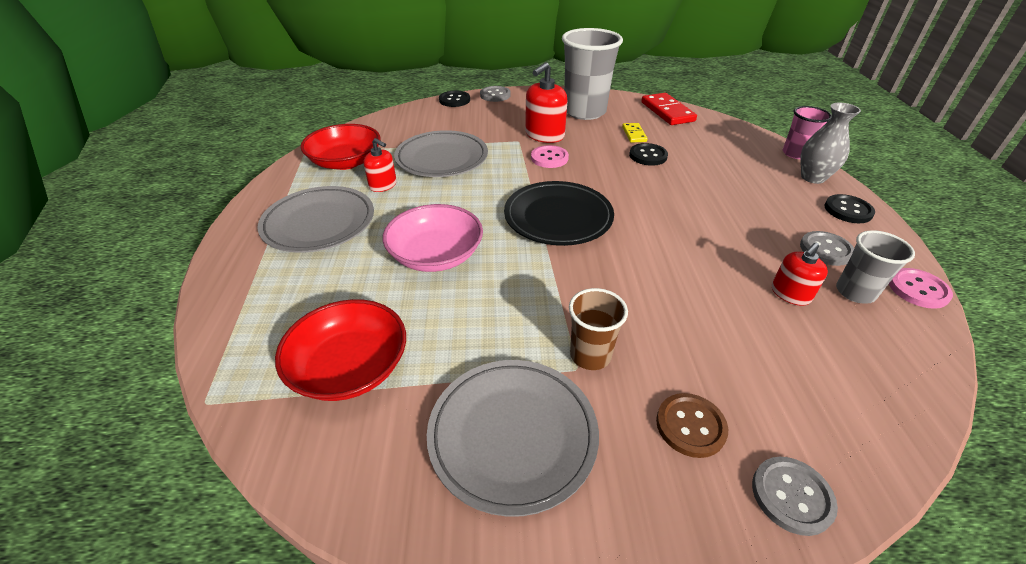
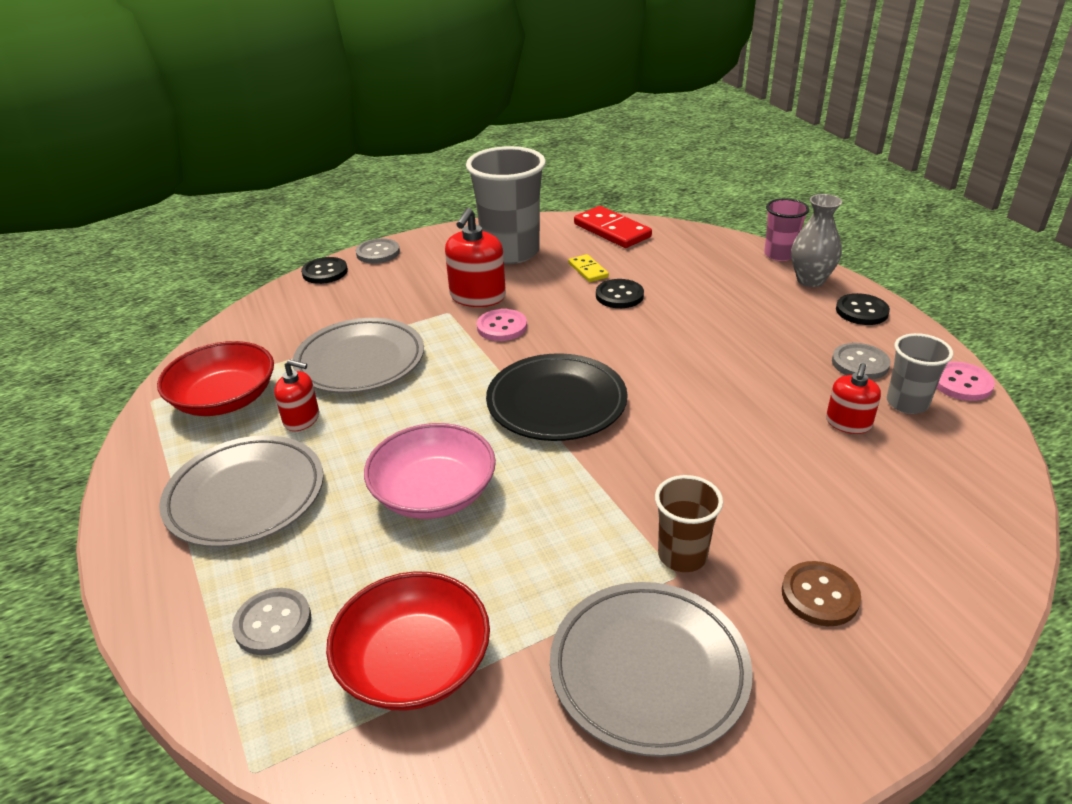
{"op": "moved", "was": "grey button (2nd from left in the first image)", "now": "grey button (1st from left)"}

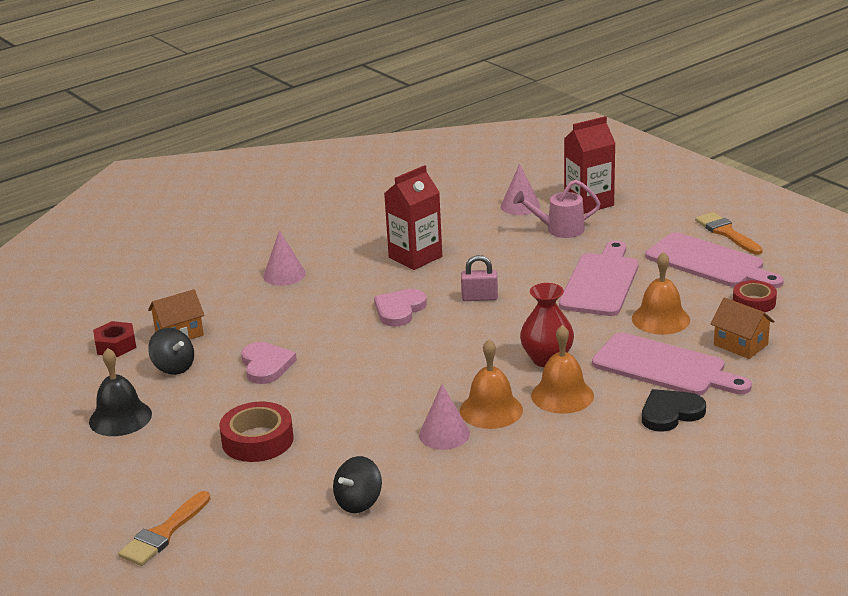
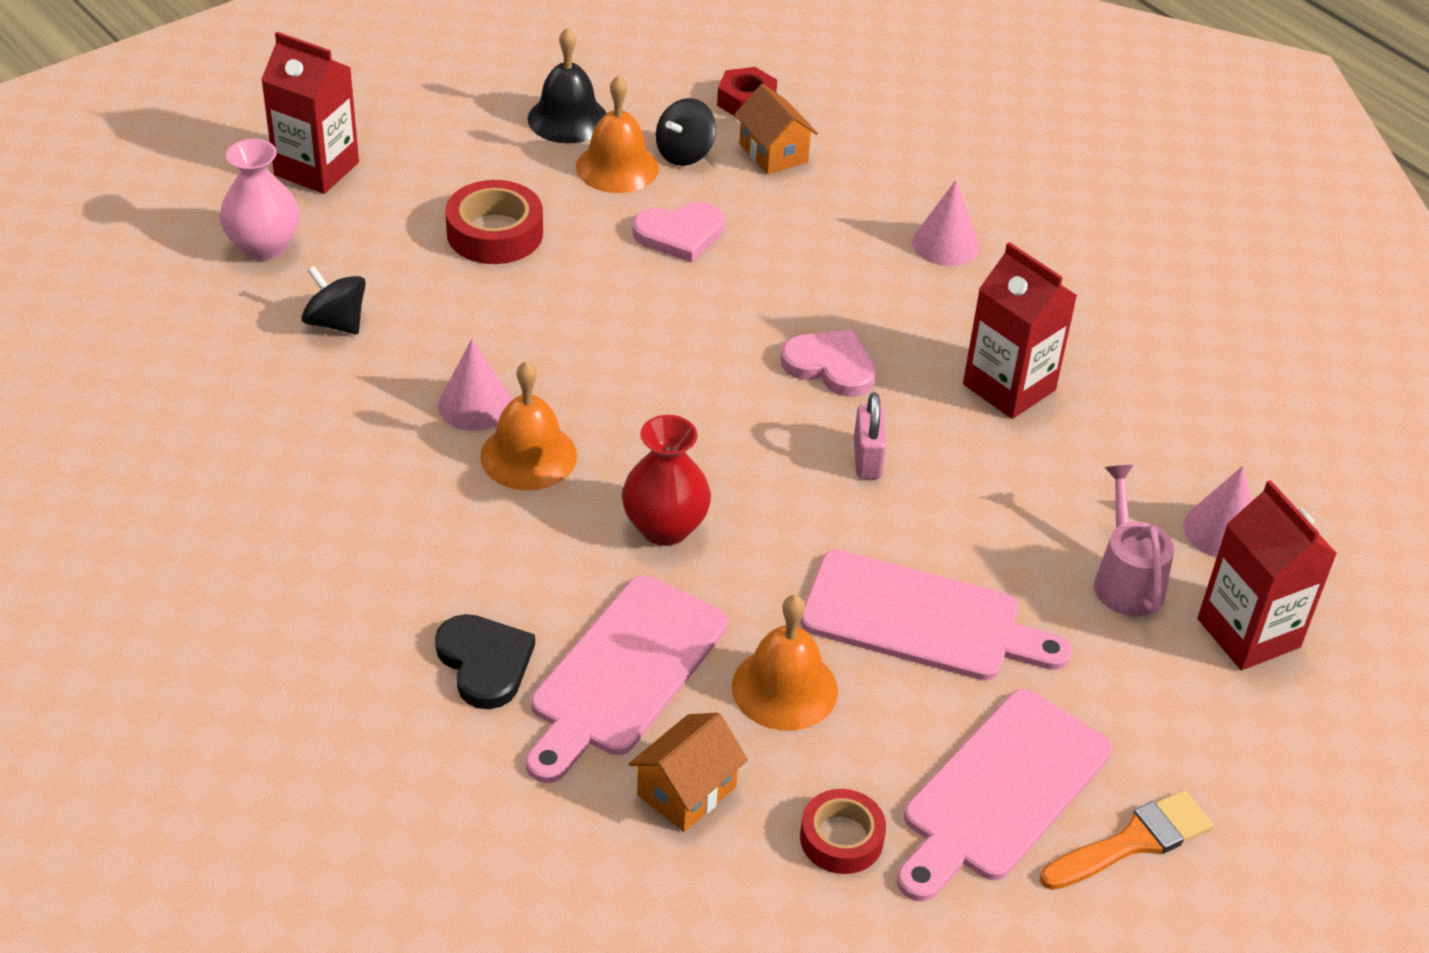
{"op": "moved", "was": "orange bell (2nd from left)"}
{"op": "replaced", "was": "orange brush (1st from left)", "now": "red carton (1st from left)"}
{"op": "added", "now": "pink vase"}

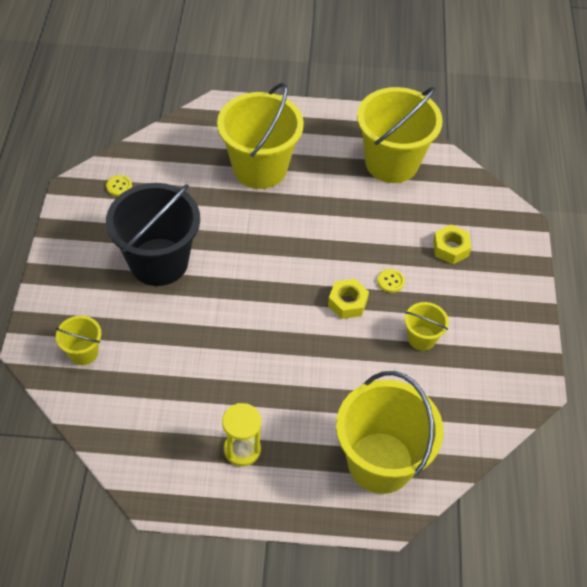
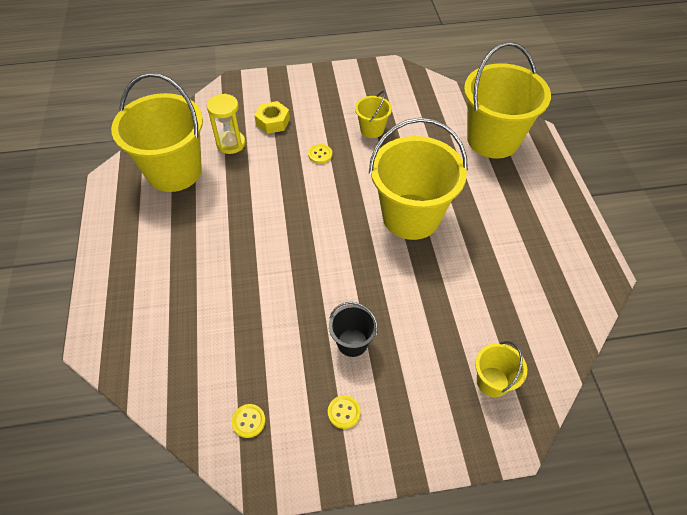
{"op": "moved", "was": "yellow bucket (2nd from left in the first image)", "now": "yellow bucket (3rd from left)"}
{"op": "resized", "was": "black bucket", "ratio": 0.46}
{"op": "removed", "was": "yellow nut (1st from left)"}
{"op": "moved", "was": "yellow hourglass"}
{"op": "added", "now": "yellow button (3rd from left)"}

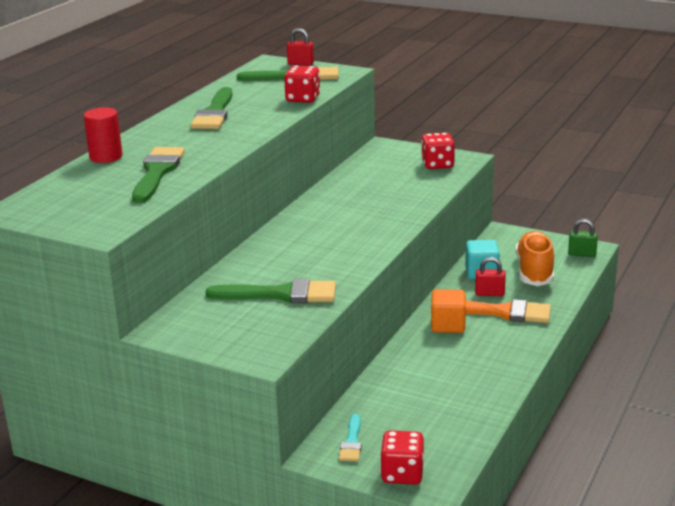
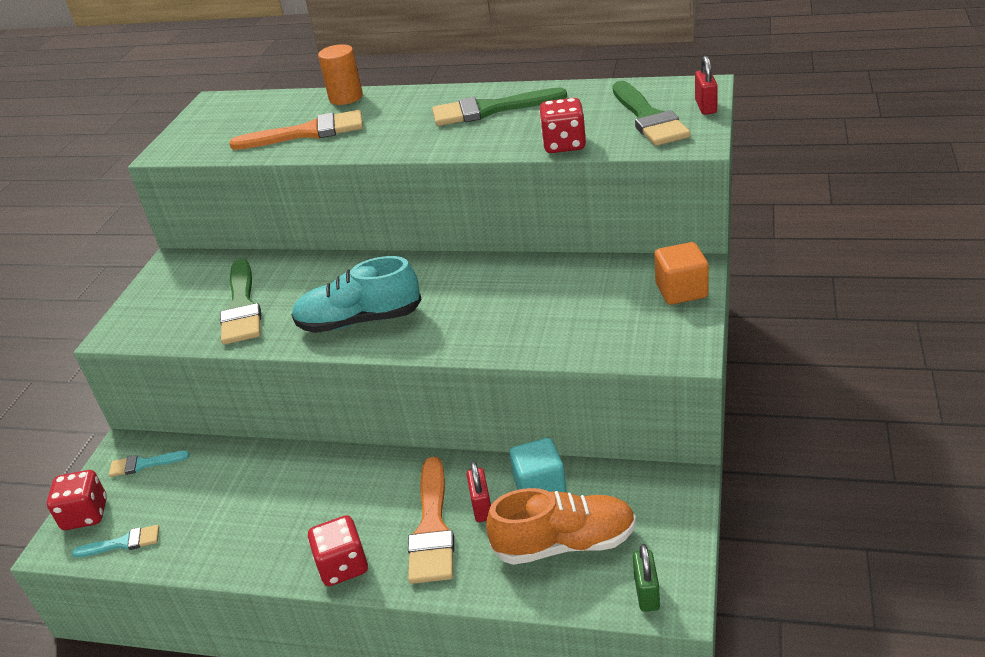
{"op": "recoloured", "was": "red cylinder", "now": "orange cylinder"}
{"op": "moved", "was": "red dice (3rd from left in the first image)", "now": "red dice (2nd from left)"}
{"op": "recoloured", "was": "green brush (1st from left)", "now": "orange brush (1st from left)"}
{"op": "moved", "was": "orange cube"}
{"op": "added", "now": "turquoise shoe"}
{"op": "added", "now": "turquoise brush (1st from left)"}

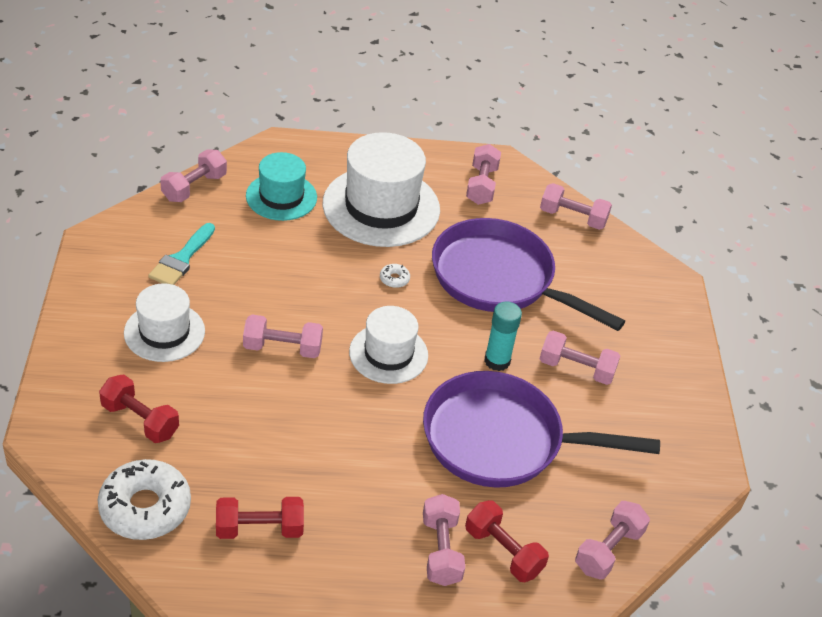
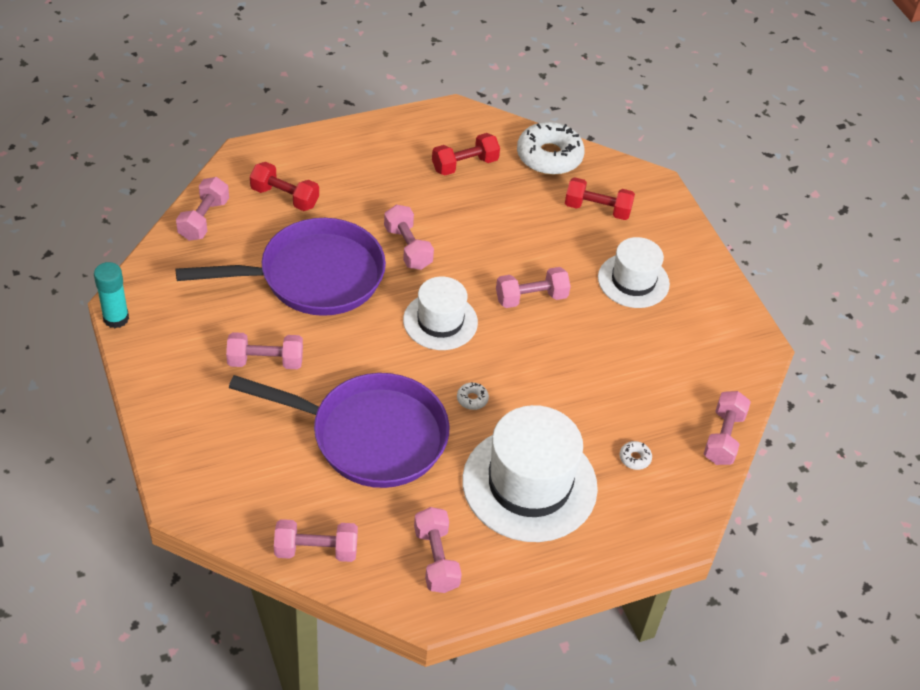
{"op": "replaced", "was": "turquoise hat", "now": "white donut (3rd from left)"}
{"op": "removed", "was": "turquoise brush"}
{"op": "moved", "was": "turquoise glue stick"}
{"op": "moved", "was": "pink dumbbell (3rd from left in the first image)", "now": "pink dumbbell (4th from left)"}

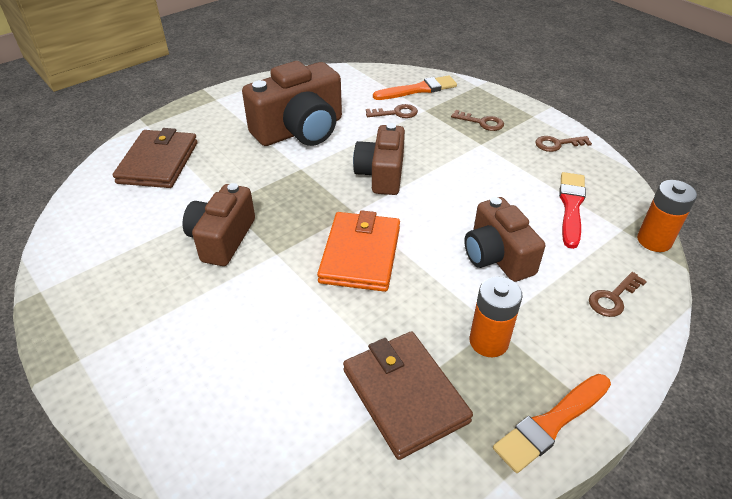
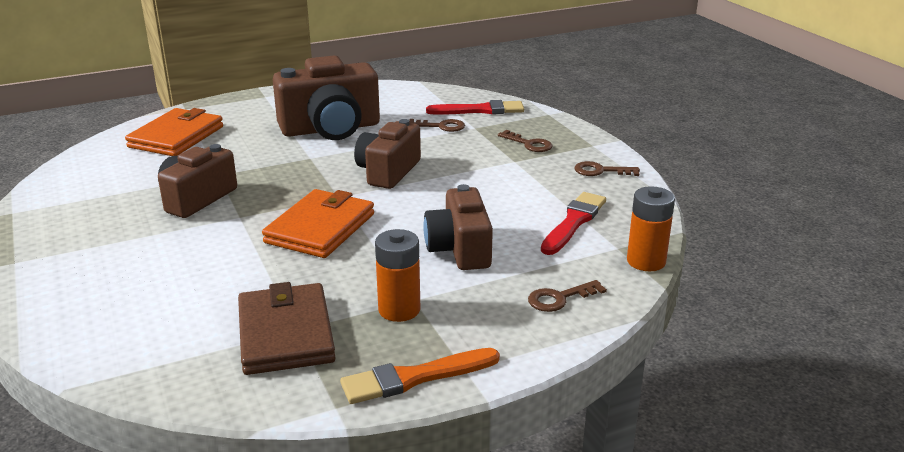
{"op": "recoloured", "was": "orange brush (1st from left)", "now": "red brush (1st from left)"}
{"op": "recoloured", "was": "brown wallet (1st from left)", "now": "orange wallet (1st from left)"}

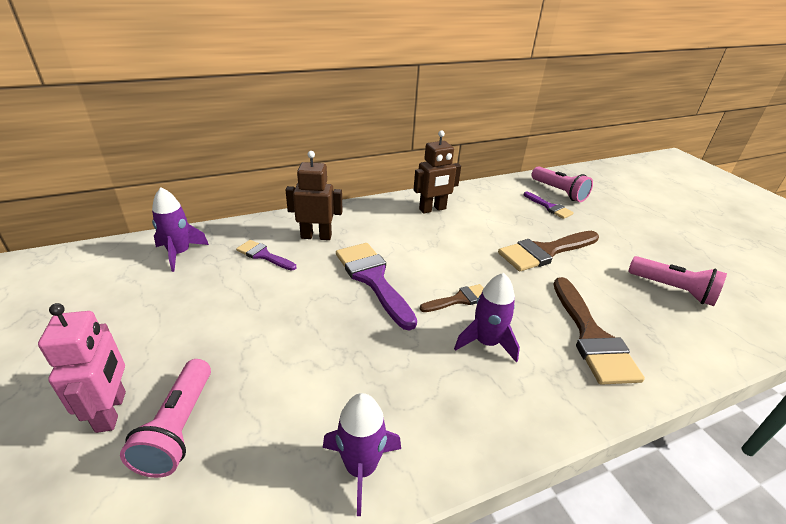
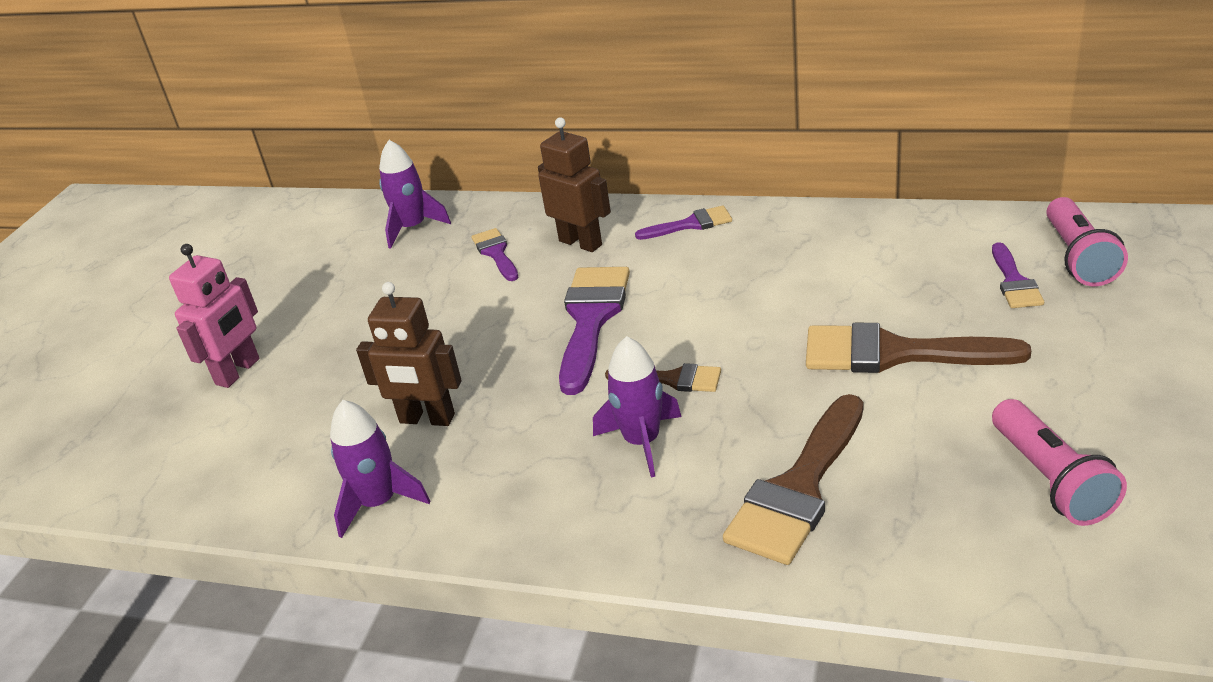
{"op": "moved", "was": "brown robot (2nd from left in the first image)", "now": "brown robot (1st from left)"}
{"op": "removed", "was": "pink flashlight (1st from left)"}
{"op": "added", "now": "purple brush (3rd from left)"}

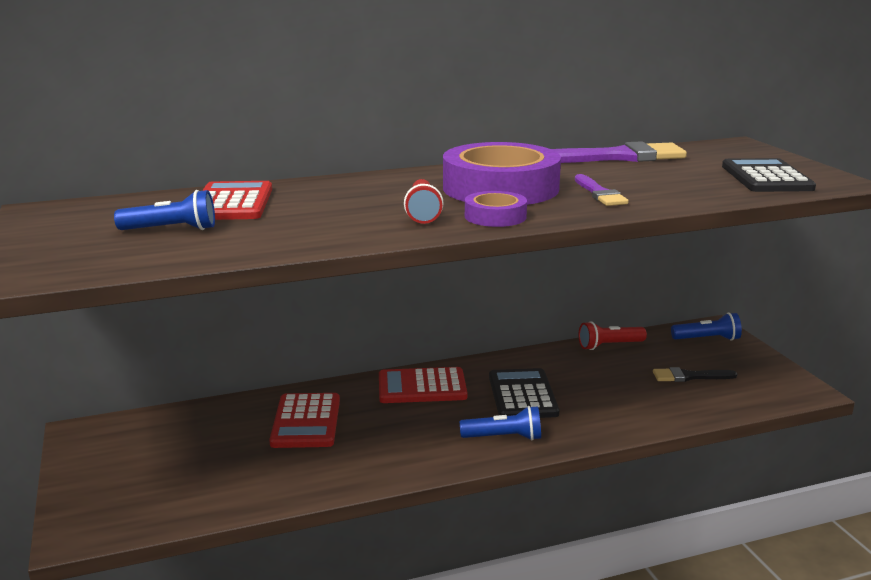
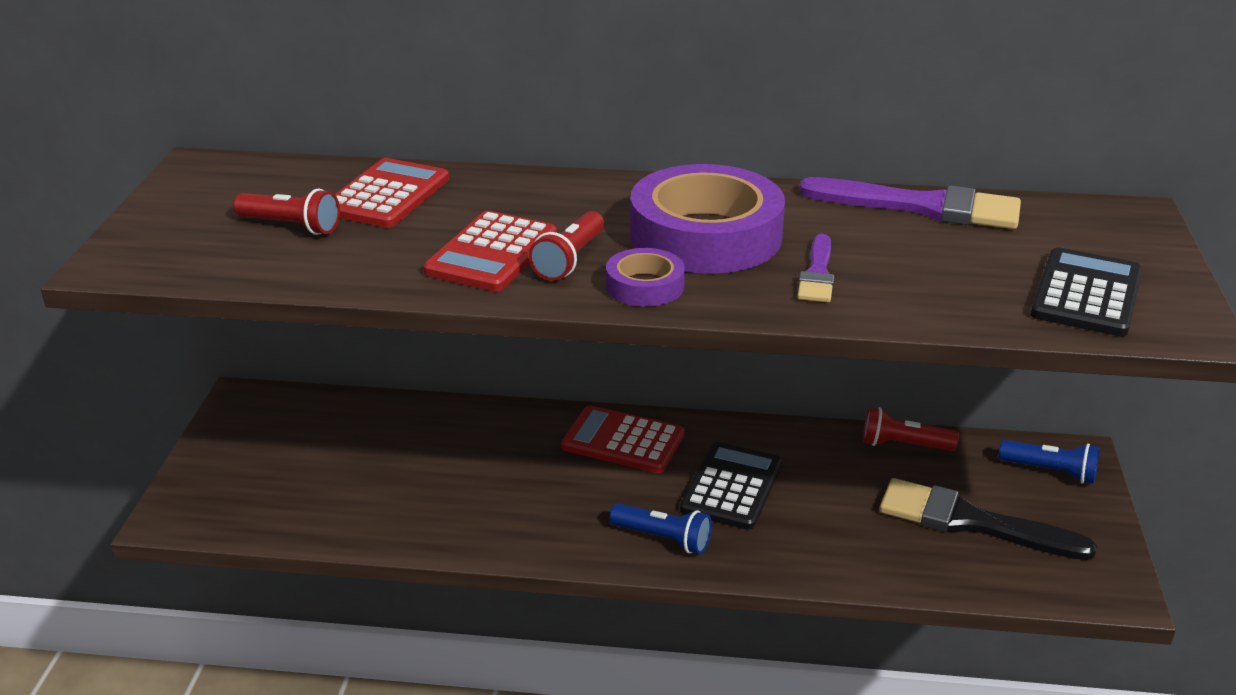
{"op": "recoloured", "was": "blue flashlight (1st from left)", "now": "red flashlight (1st from left)"}
{"op": "resized", "was": "black brush", "ratio": 1.82}
{"op": "moved", "was": "red calculator (2nd from left)"}

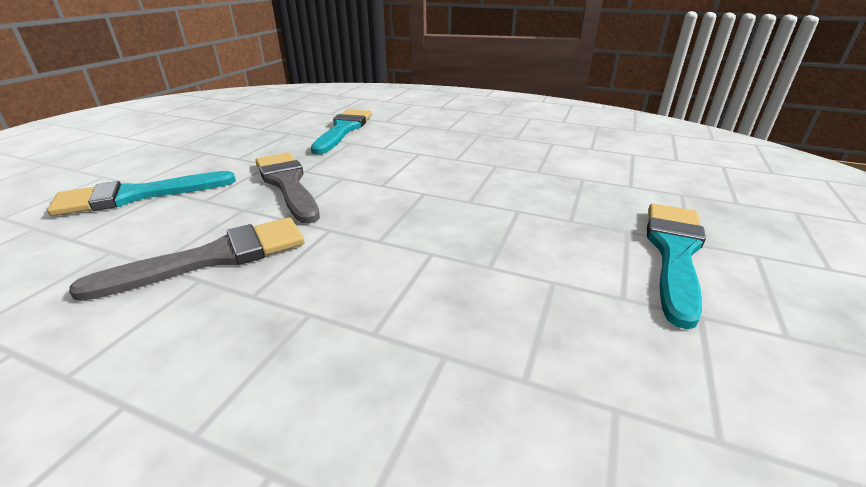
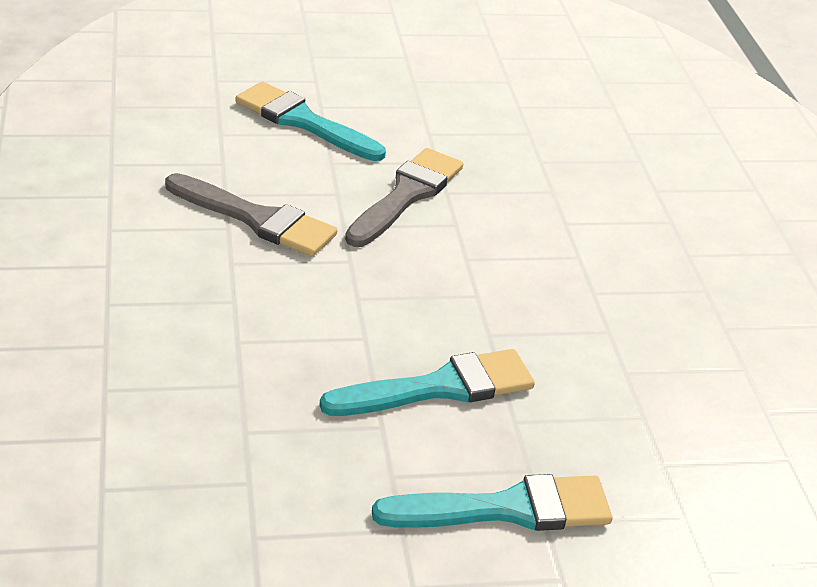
{"op": "moved", "was": "turquoise brush (2nd from left)"}

